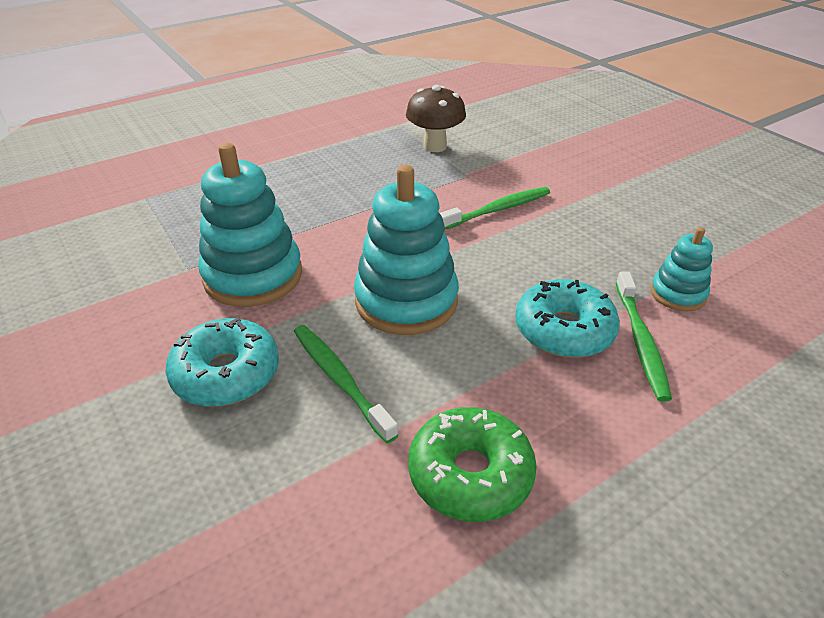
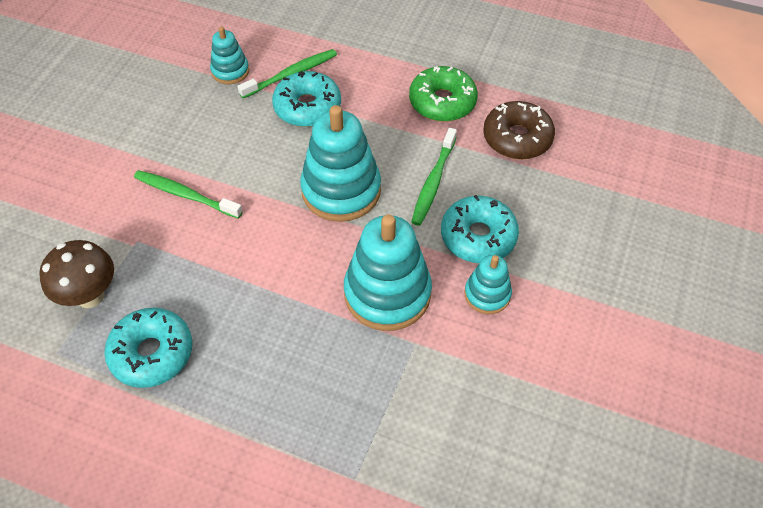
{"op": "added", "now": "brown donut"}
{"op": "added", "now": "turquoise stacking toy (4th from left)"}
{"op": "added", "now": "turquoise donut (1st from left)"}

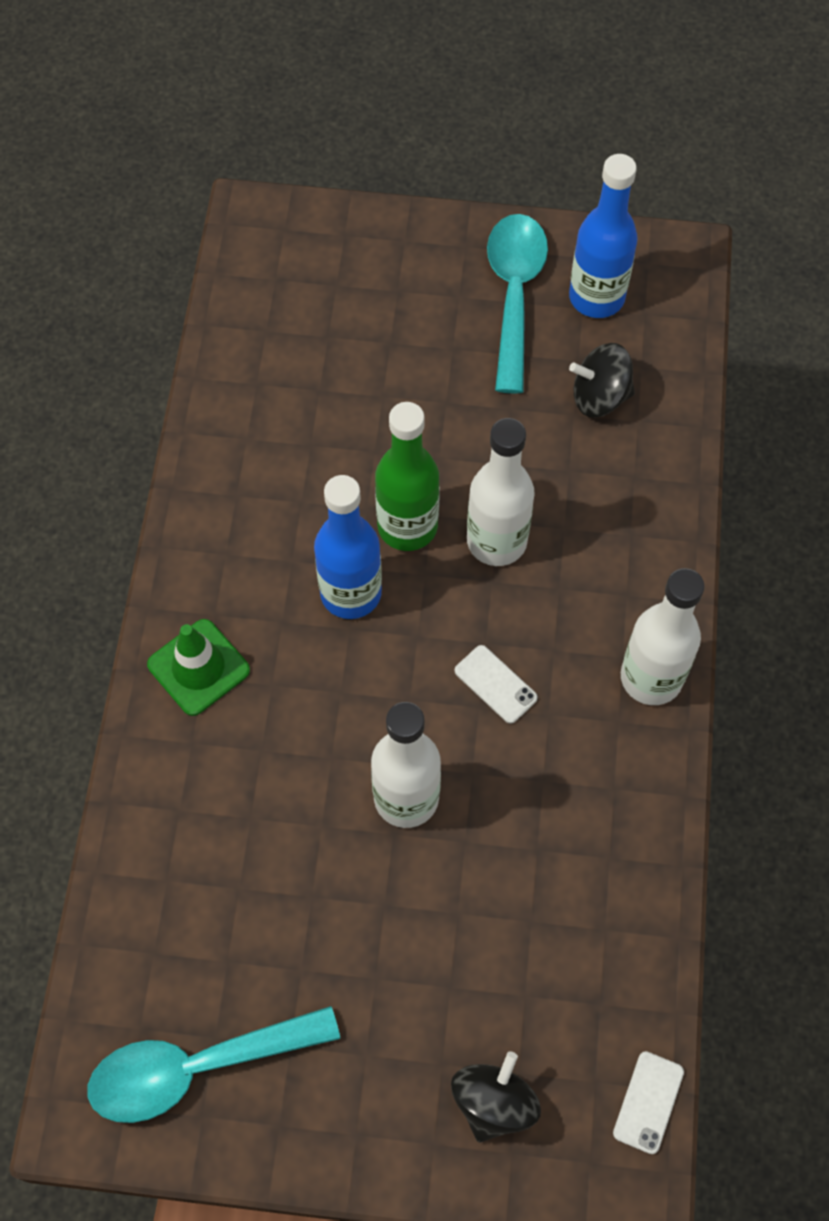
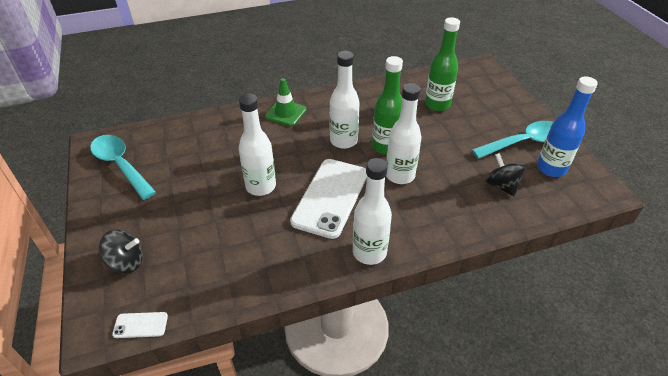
{"op": "recoloured", "was": "blue bottle (1st from left)", "now": "white bottle (2nd from left)"}
{"op": "resized", "was": "white phone (1st from left in the first image)", "ratio": 2.41}
{"op": "added", "now": "green bottle (2nd from left)"}

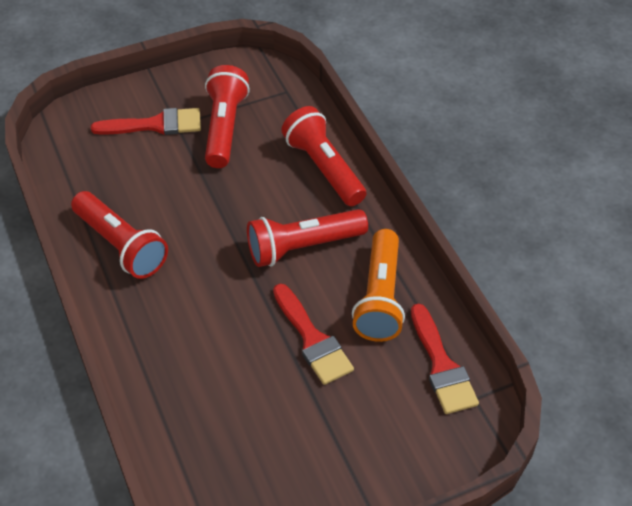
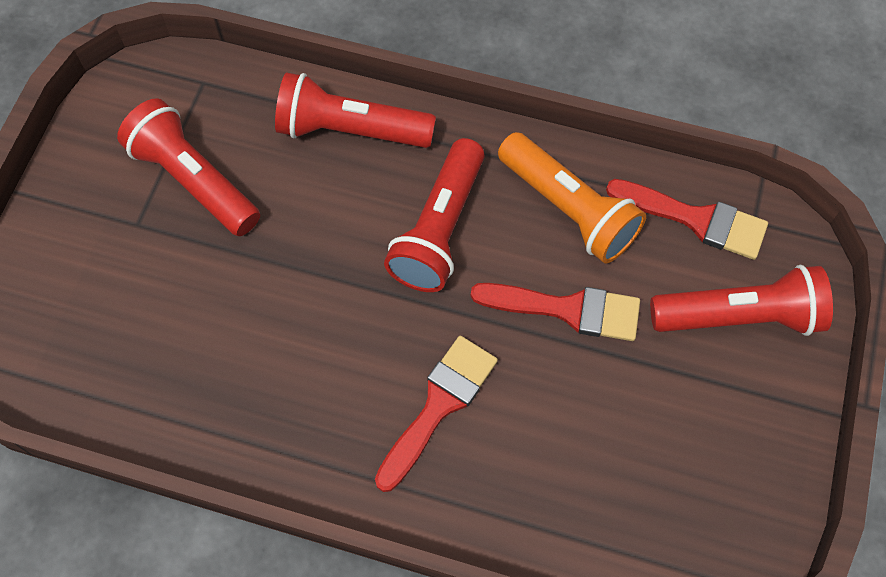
{"op": "moved", "was": "red brush (1st from left)"}
{"op": "moved", "was": "red flashlight (1st from left in the first image)", "now": "red flashlight (4th from left)"}

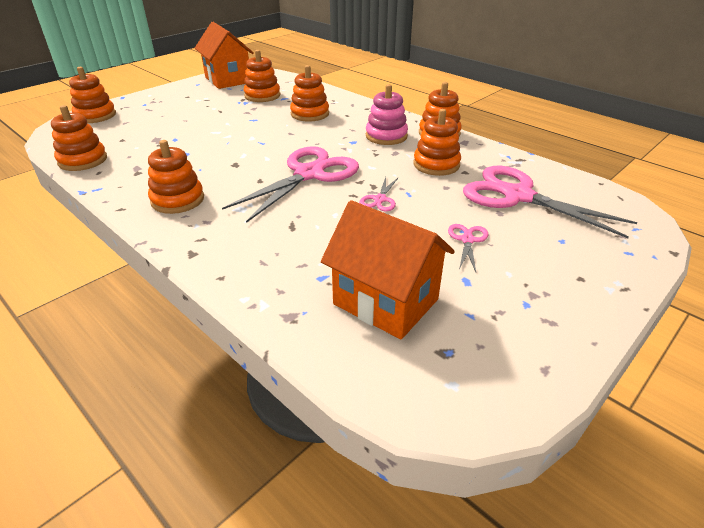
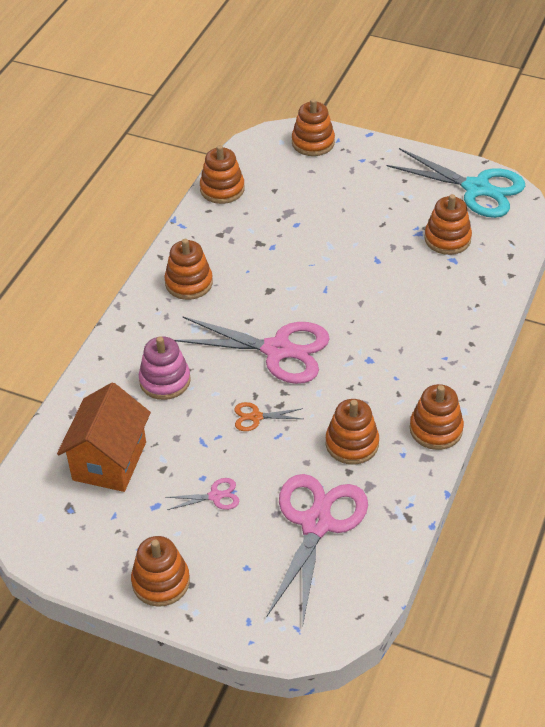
{"op": "replaced", "was": "orange house (1st from left)", "now": "turquoise scissors"}
{"op": "moved", "was": "orange stacking toy (5th from left in the first image)", "now": "orange stacking toy (1st from left)"}
{"op": "moved", "was": "pink stacking toy"}
{"op": "recoloured", "was": "pink scissors (2nd from left)", "now": "orange scissors"}

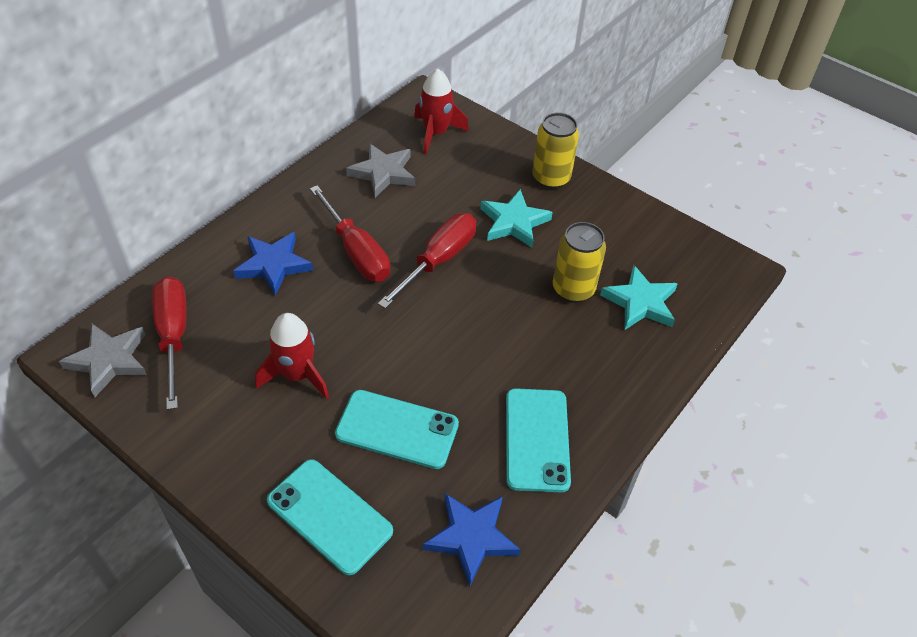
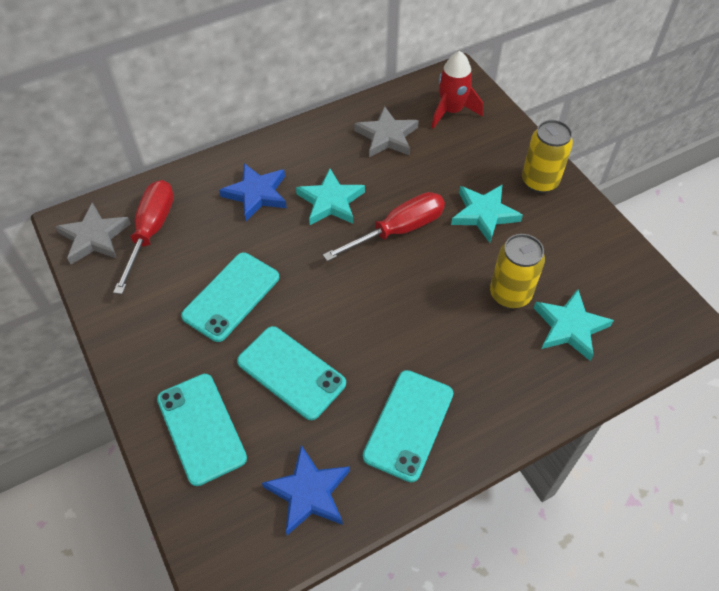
{"op": "replaced", "was": "red screwdriver (2nd from left)", "now": "turquoise star (1st from left)"}
{"op": "replaced", "was": "red rocket (1st from left)", "now": "turquoise phone (2nd from left)"}

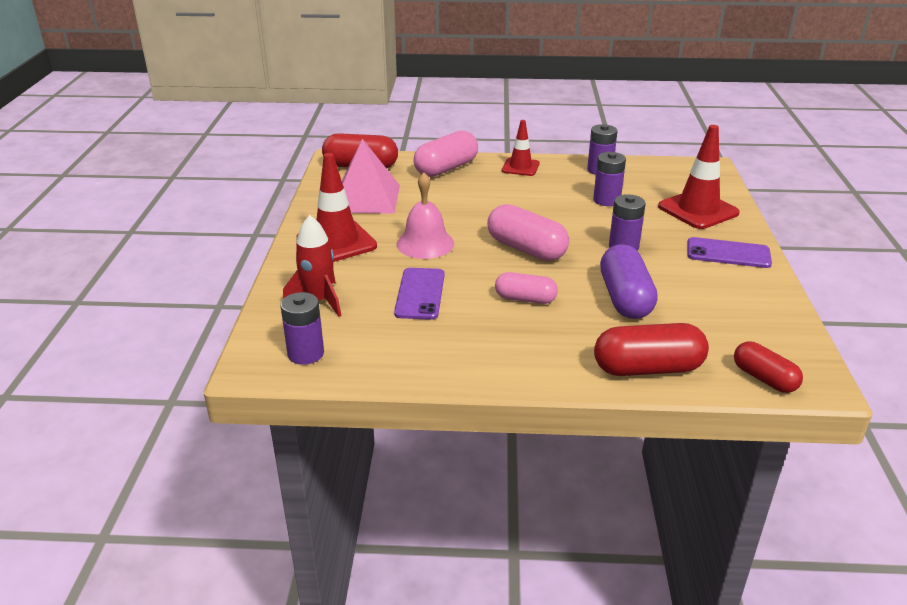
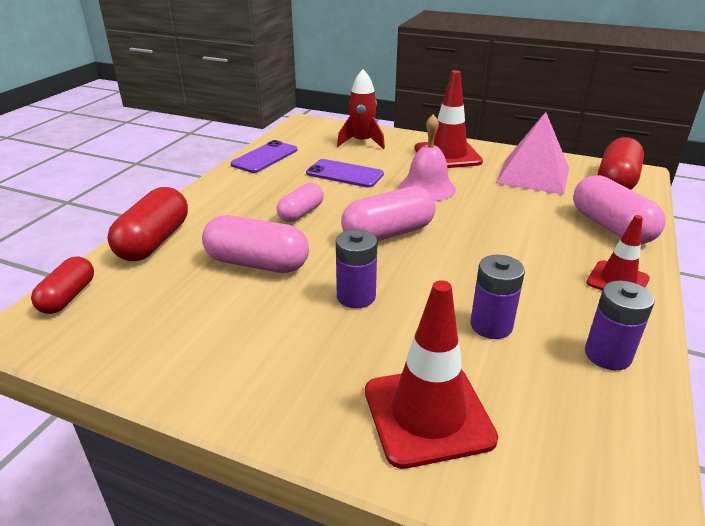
{"op": "moved", "was": "purple phone (2nd from left in the first image)", "now": "purple phone (1st from left)"}
{"op": "recoloured", "was": "purple capsule", "now": "pink capsule (1st from left)"}
{"op": "removed", "was": "purple battery (1st from left)"}
{"op": "turned", "was": "red capsule (3rd from left in the first image)", "clockwise": -60}

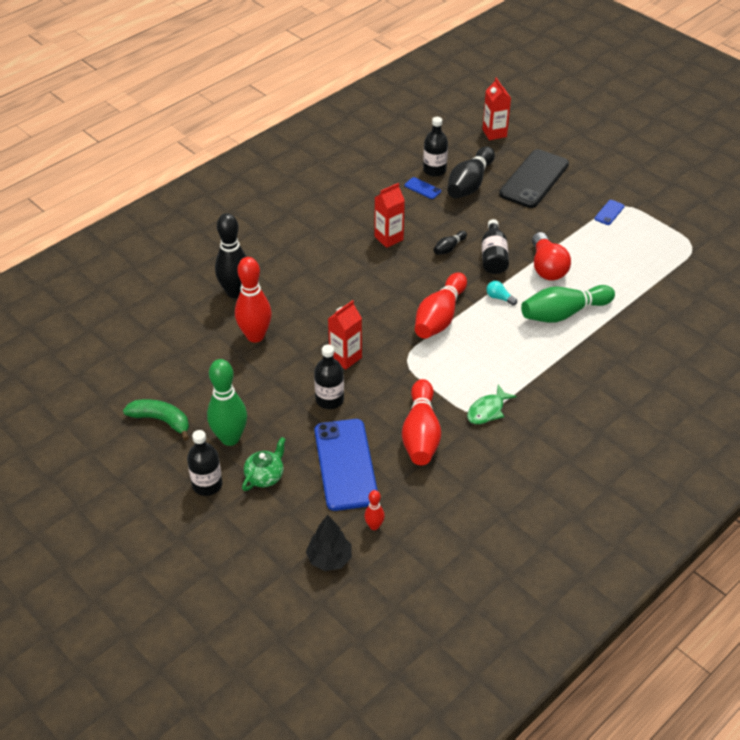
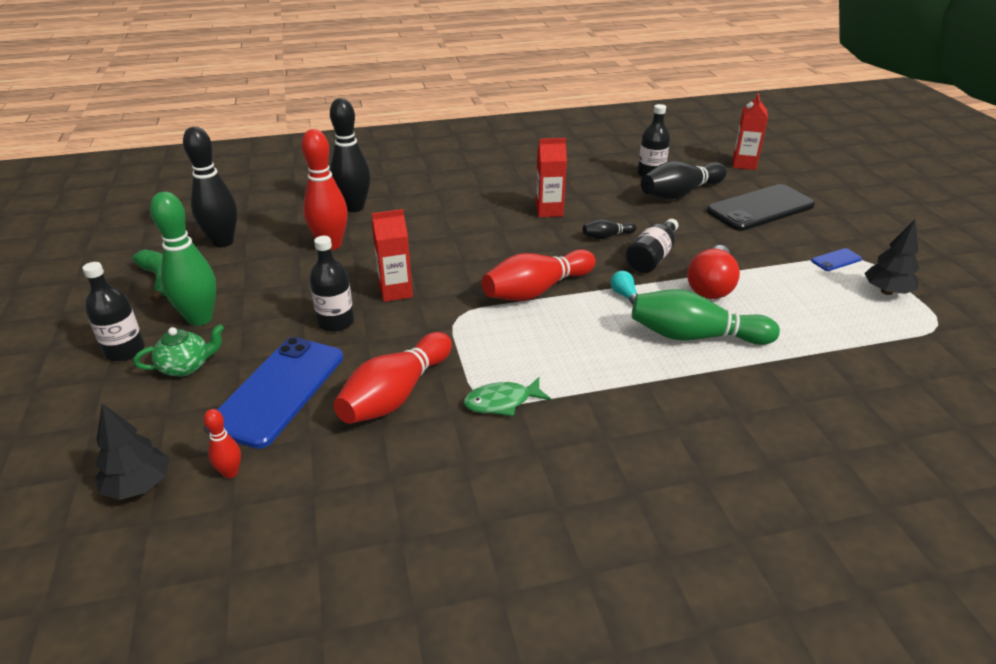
{"op": "removed", "was": "blue phone (2nd from left)"}
{"op": "added", "now": "black bowling pin (1st from left)"}
{"op": "added", "now": "black tree (2nd from left)"}

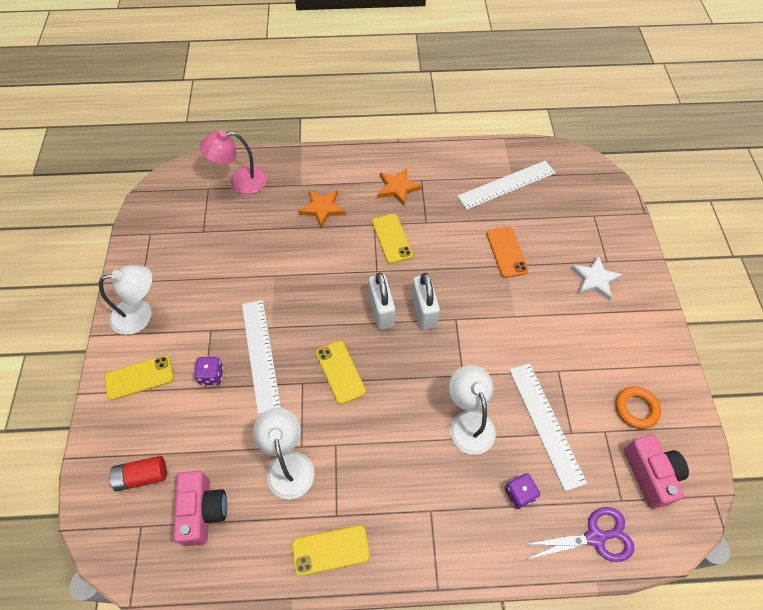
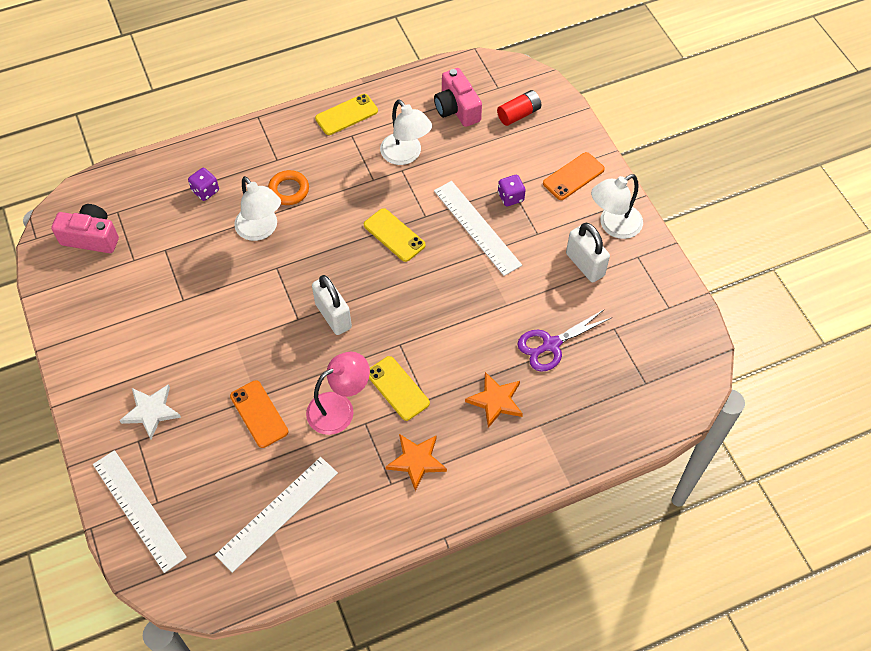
{"op": "moved", "was": "pink lamp"}
{"op": "moved", "was": "white padlock (1st from left in the first image)", "now": "white padlock (2nd from left)"}
{"op": "recoloured", "was": "yellow phone (1st from left)", "now": "orange phone (2nd from left)"}
{"op": "moved", "was": "white ruler (3rd from left in the first image)", "now": "white ruler (1st from left)"}
{"op": "moved", "was": "orange ring"}
{"op": "turned", "was": "pink camera (2nd from left in the first image)", "clockwise": 135}
{"op": "moved", "was": "purple scissors"}

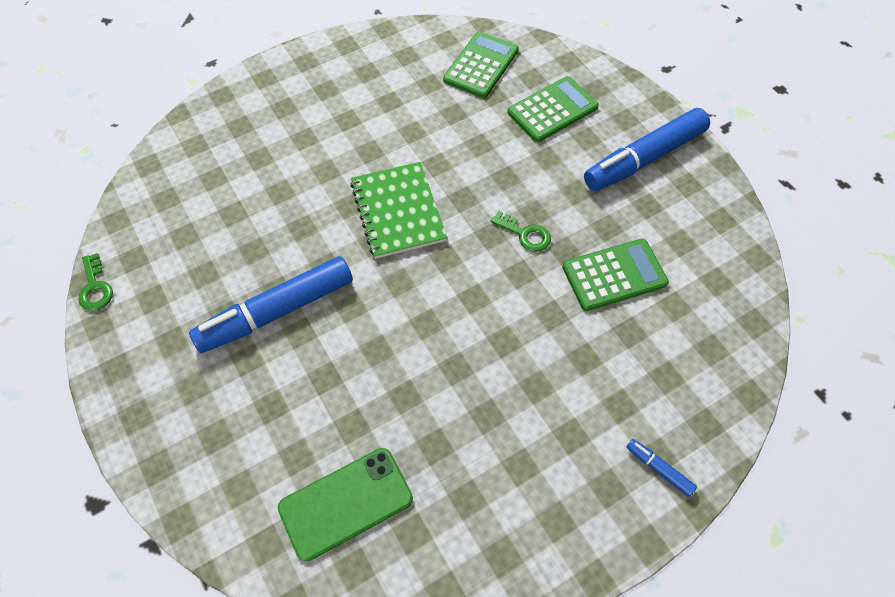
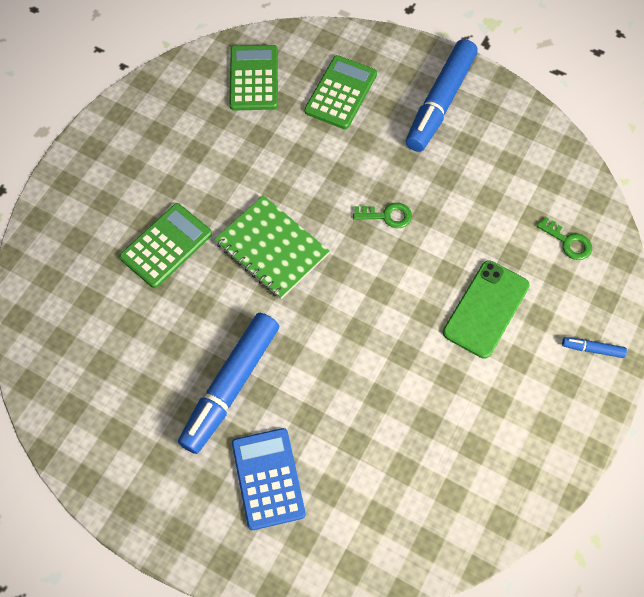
{"op": "moved", "was": "green calculator (3rd from left in the first image)", "now": "green calculator (1st from left)"}
{"op": "moved", "was": "green key (1st from left in the first image)", "now": "green key (2nd from left)"}
{"op": "moved", "was": "green phone"}
{"op": "added", "now": "blue calculator"}

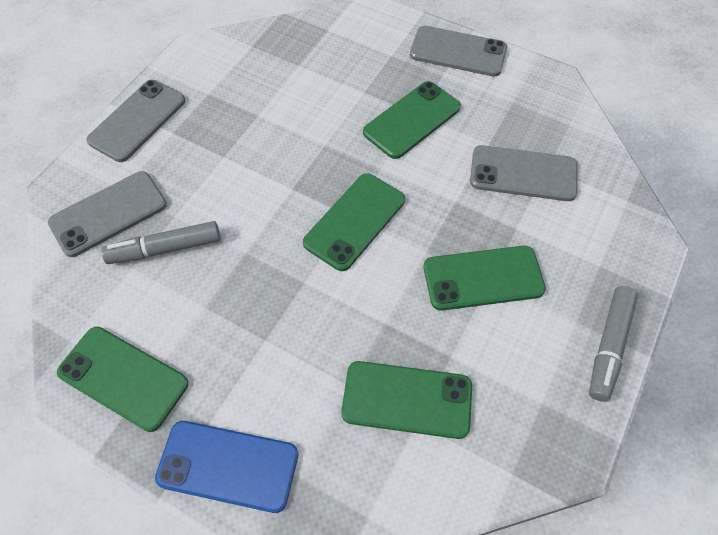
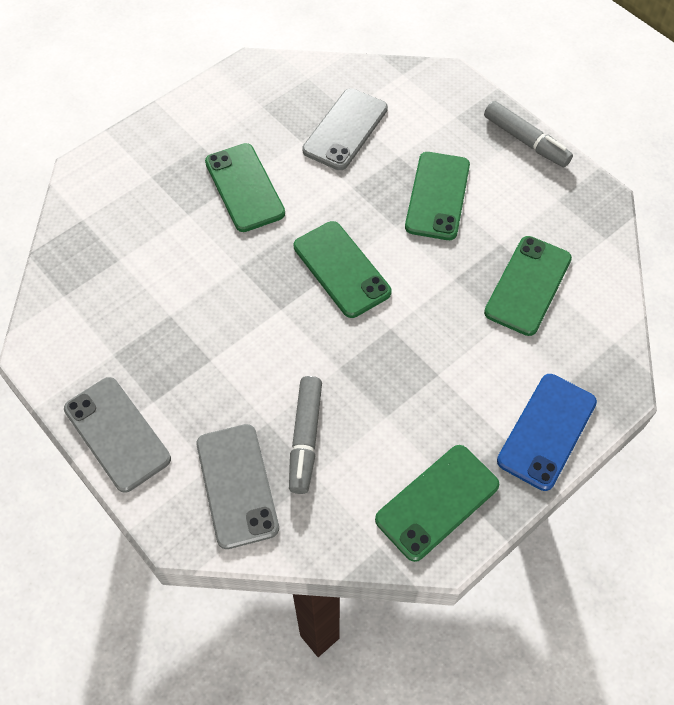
{"op": "removed", "was": "grey phone (3rd from left)"}

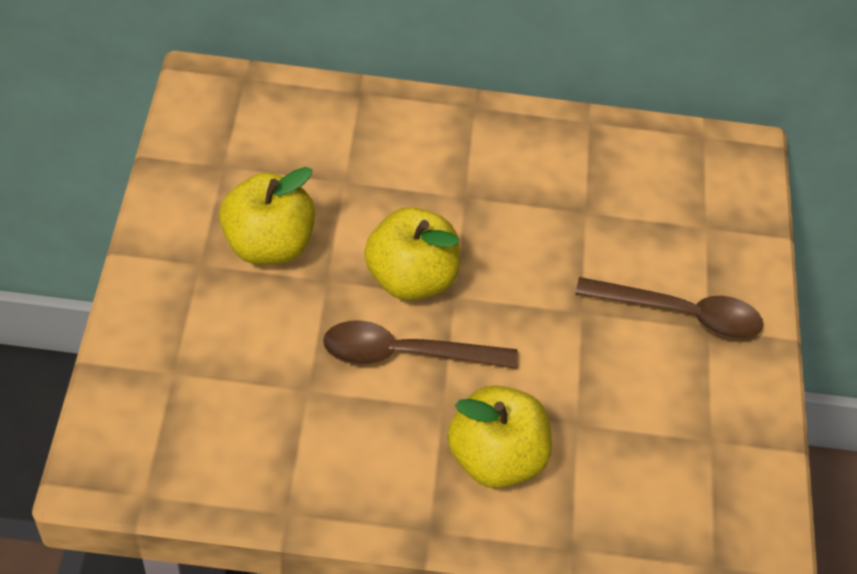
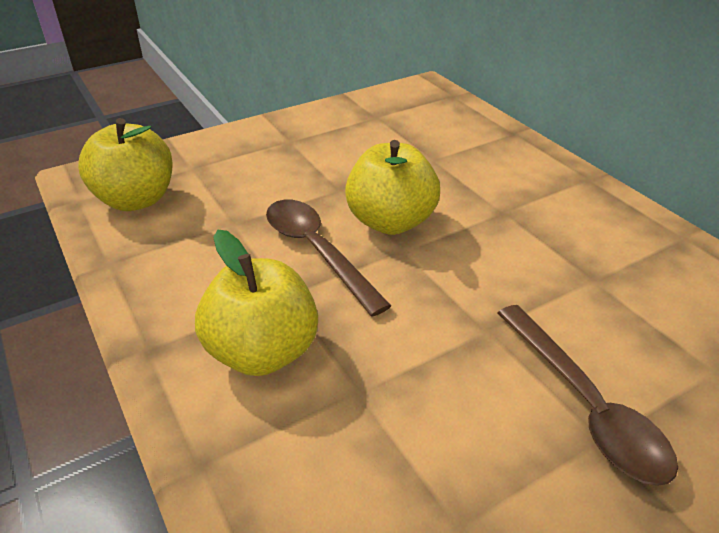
{"op": "moved", "was": "yellow apple (1st from left)"}

